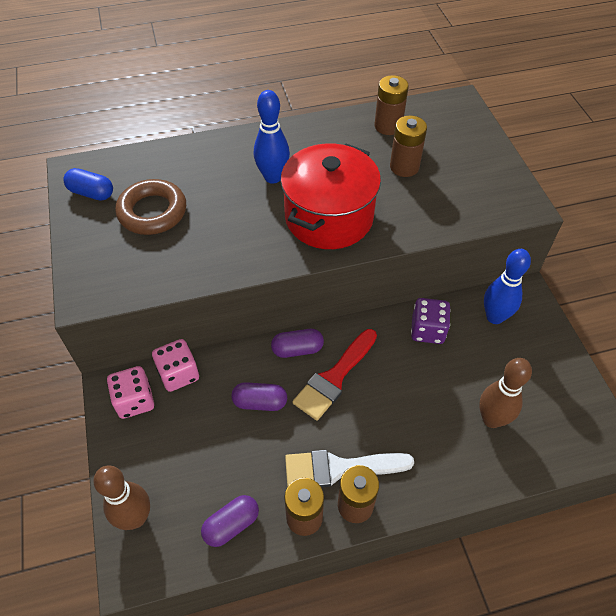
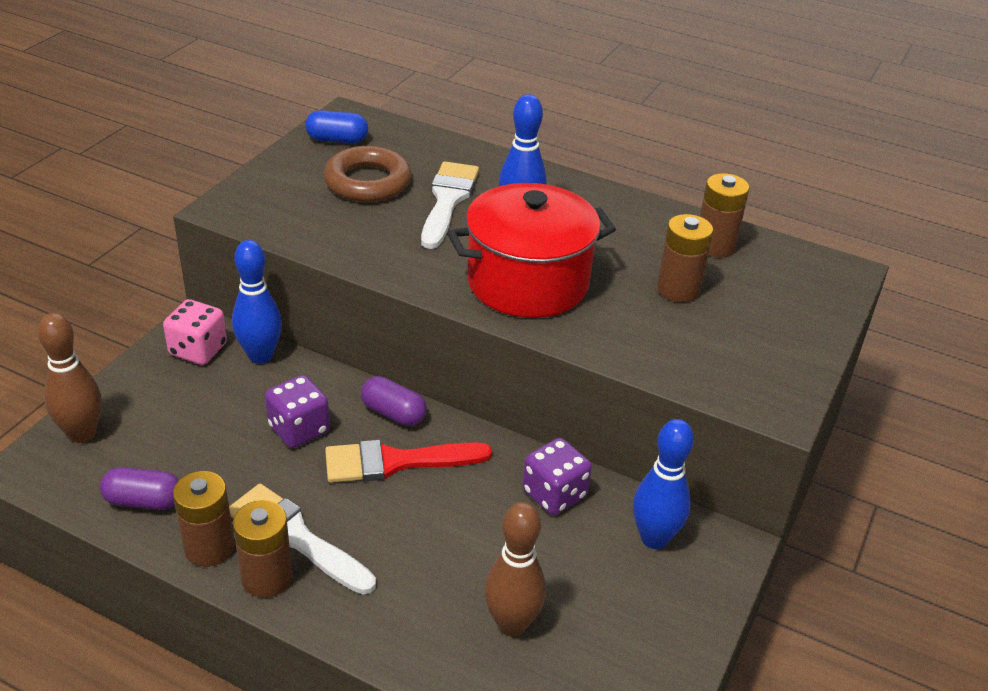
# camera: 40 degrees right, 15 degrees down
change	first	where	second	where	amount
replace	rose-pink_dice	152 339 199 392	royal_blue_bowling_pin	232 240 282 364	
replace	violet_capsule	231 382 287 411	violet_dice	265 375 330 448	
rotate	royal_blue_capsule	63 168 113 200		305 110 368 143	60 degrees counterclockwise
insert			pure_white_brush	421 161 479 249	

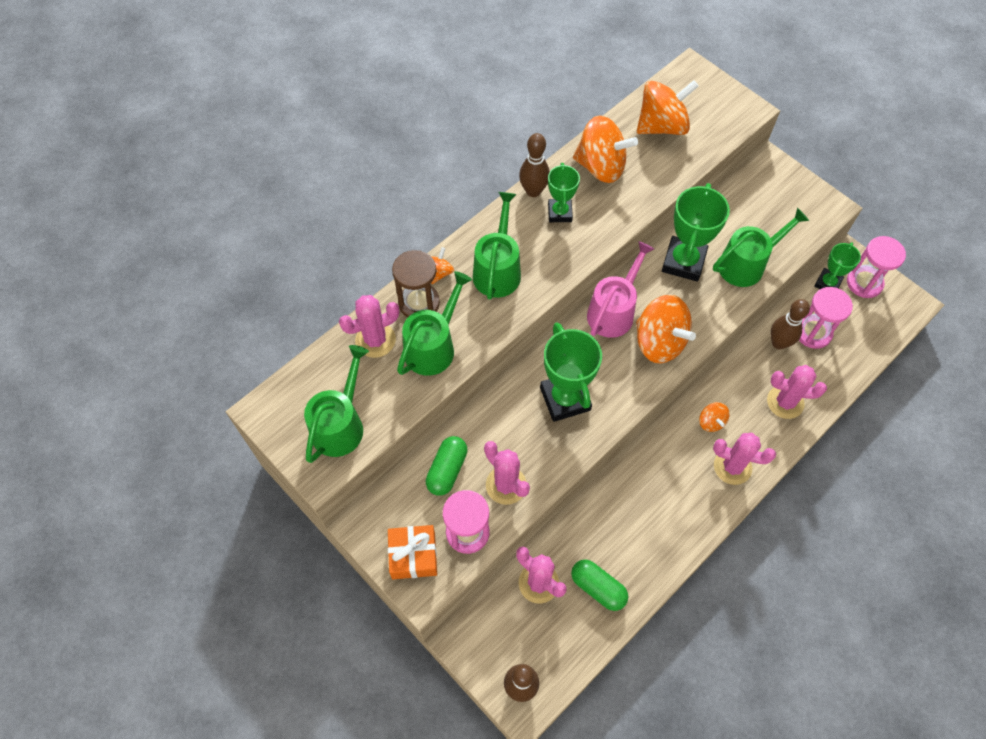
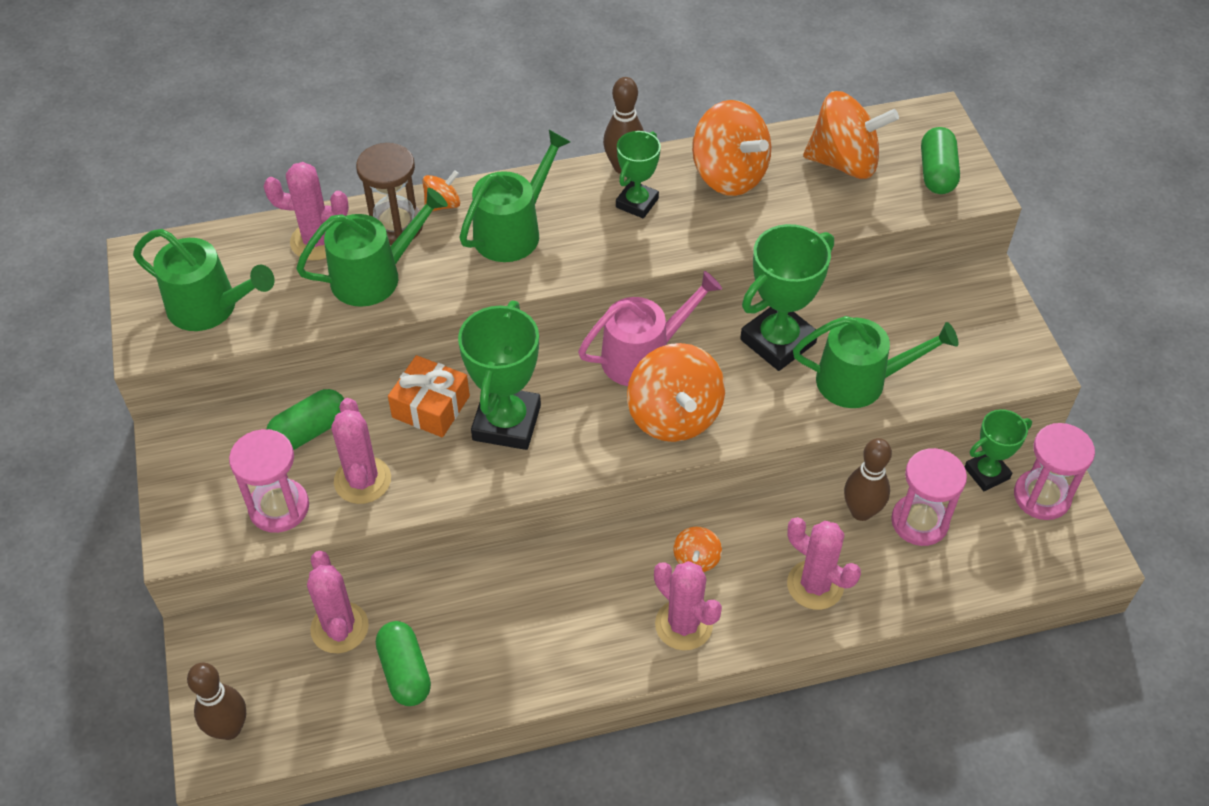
# camera: 30 degrees right, 10 degrees down
change	first	where	second	where	amount
rotate	leaf-green_sprinkling_can	304 345 369 463		133 229 275 331	60 degrees clockwise
move	bright_orange_wrapped_gift	388 525 437 579		388 355 470 437	
insert			leaf-green_capsule	921 127 960 194	

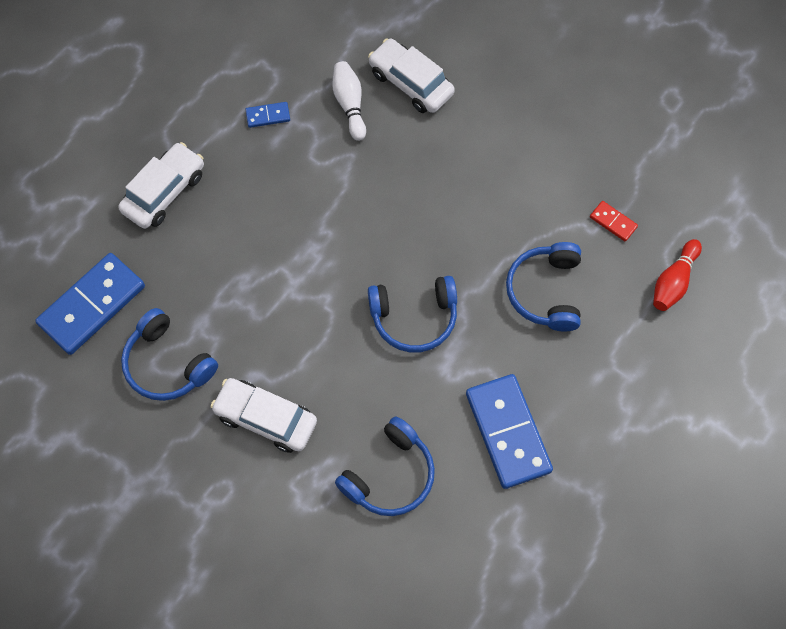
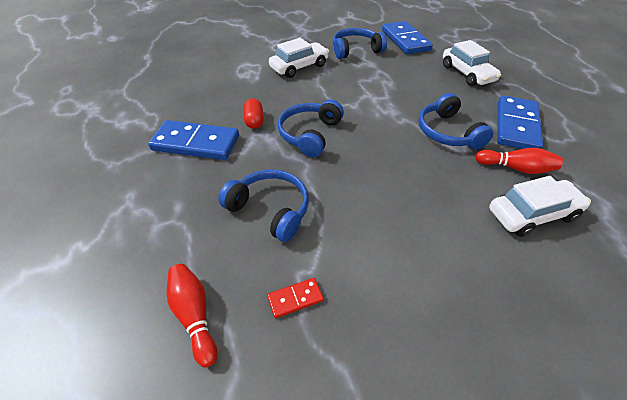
# camera: 120 degrees right, 20 degrees down
change	first	where	second	where	amount
insert			crimson_capsule	243 98 264 129	
move	royal_blue_headset	335 417 435 516		419 93 493 149	
recolor	pure_white_bowling_pin	332 61 366 141	crimson_bowling_pin	475 148 563 174	
resize	royal_blue_domino	246 102 290 128		497 95 543 149	x2.24

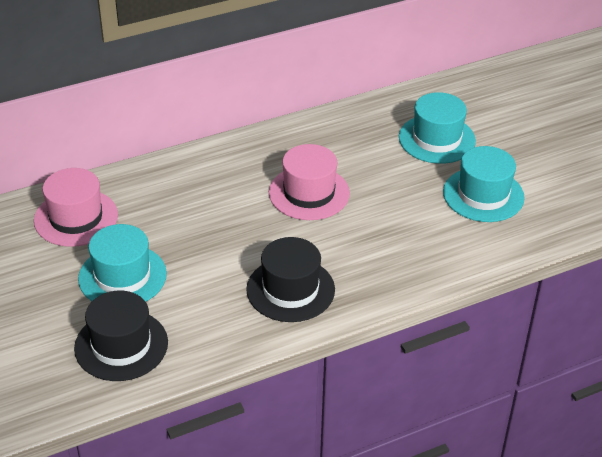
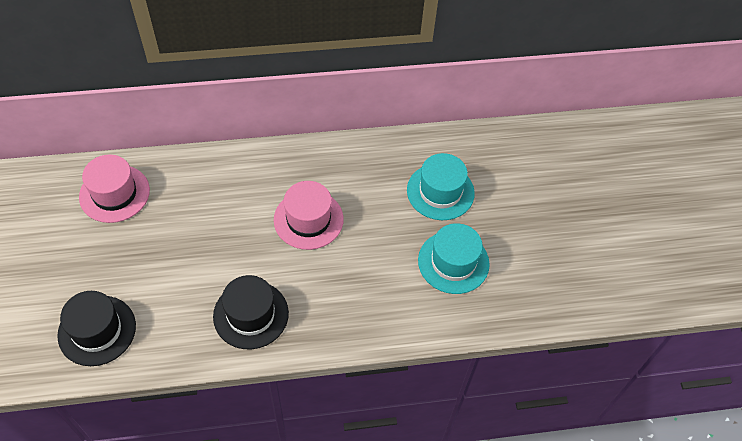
# camera: 15 degrees right, 15 degrees up
change	first	where	second	where	amount
delete	aqua_tall_hat	78 224 167 302			

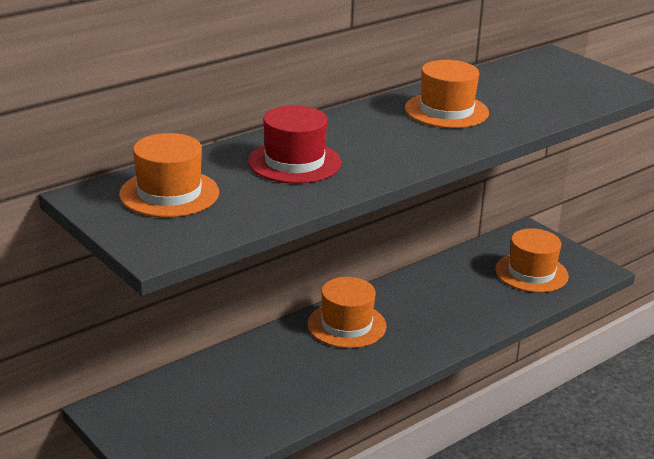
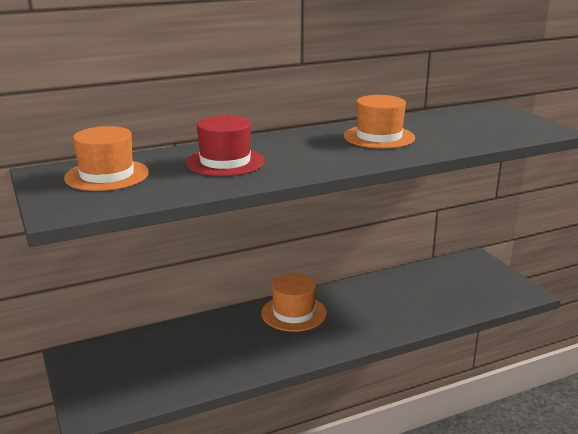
# camera: 15 degrees right, 5 degrees down
change	first	where	second	where	amount
delete	bright_orange_tall_hat	495 228 569 293			

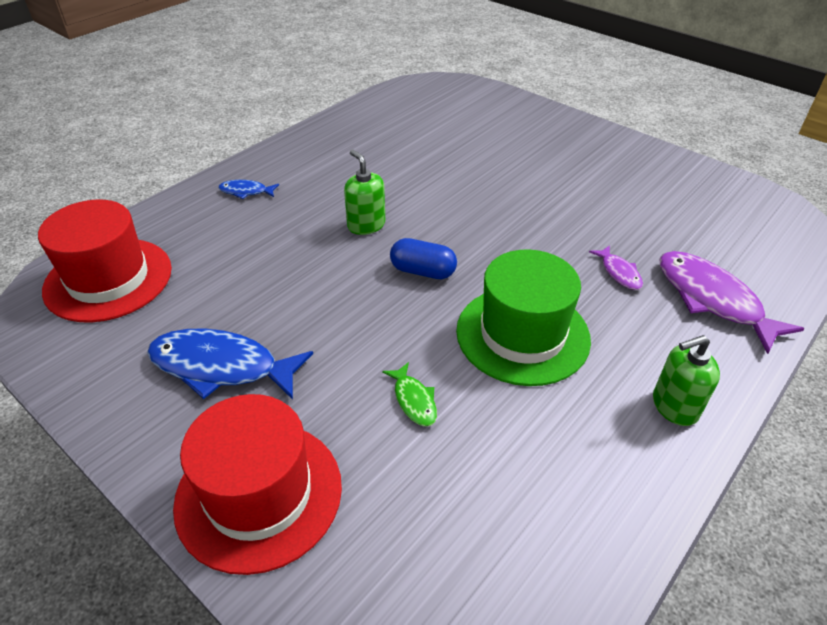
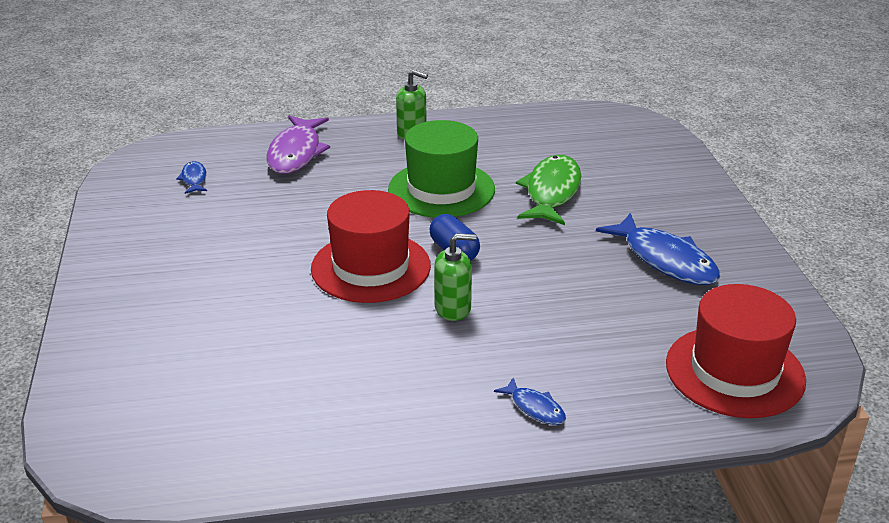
# camera: 140 degrees left, 10 degrees down
change	first	where	second	where	amount
insert			royal_blue_toy_fish	176 161 207 194	
move	crimson_tall_hat	173 394 342 575		311 190 431 303	
rotate	leaf-green_soap_dispenser	344 150 385 235		434 233 477 321	105 degrees counterclockwise
resize	leaf-green_toy_fish	382 362 437 427		516 155 581 225	x2.07
delete	violet_toy_fish	589 245 643 290			

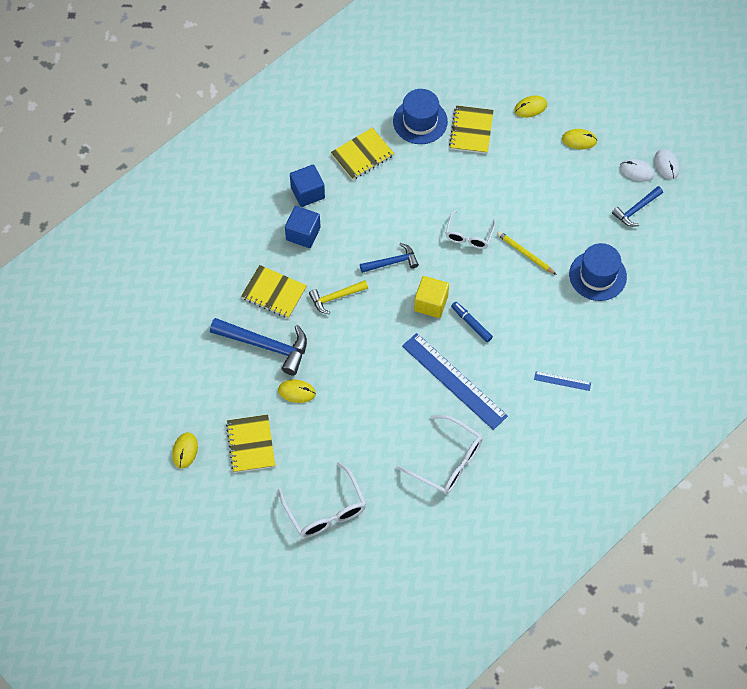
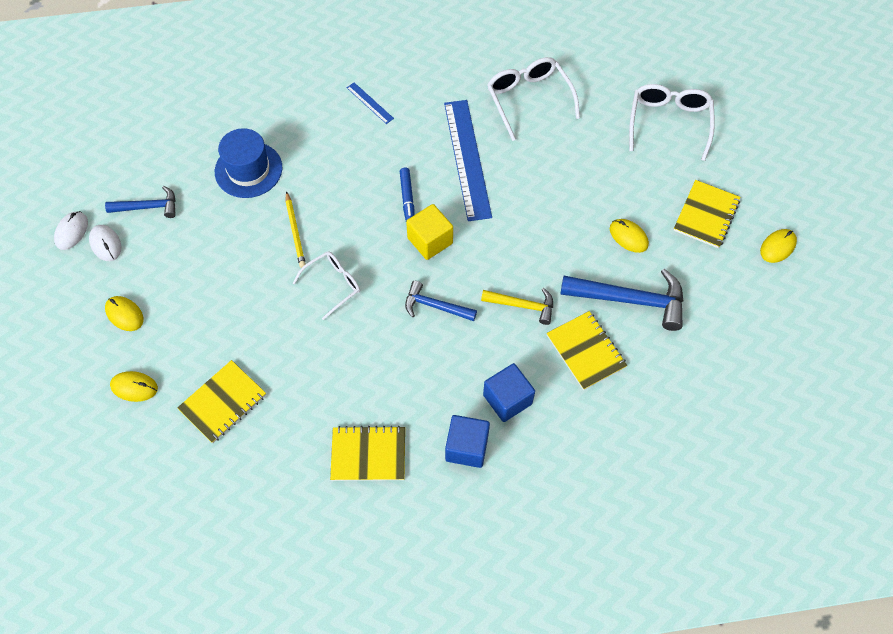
# camera: 145 degrees left, 0 degrees up
change	first	where	second	where	amount
rotate	royal_blue_carpenter's_hammer	210 318 307 376		560 269 684 331	135 degrees clockwise
delete	royal_blue_tall_hat	393 89 448 144			

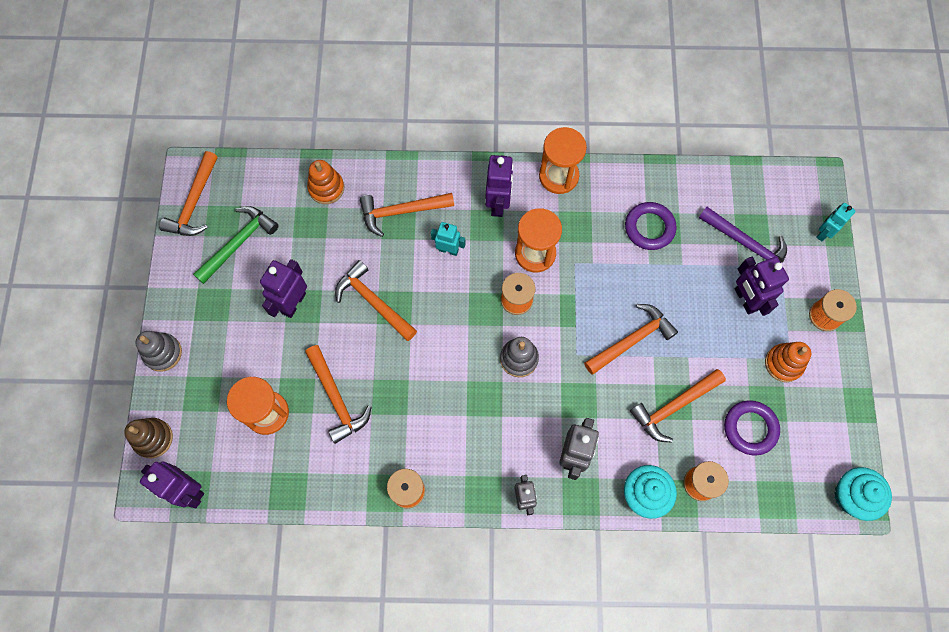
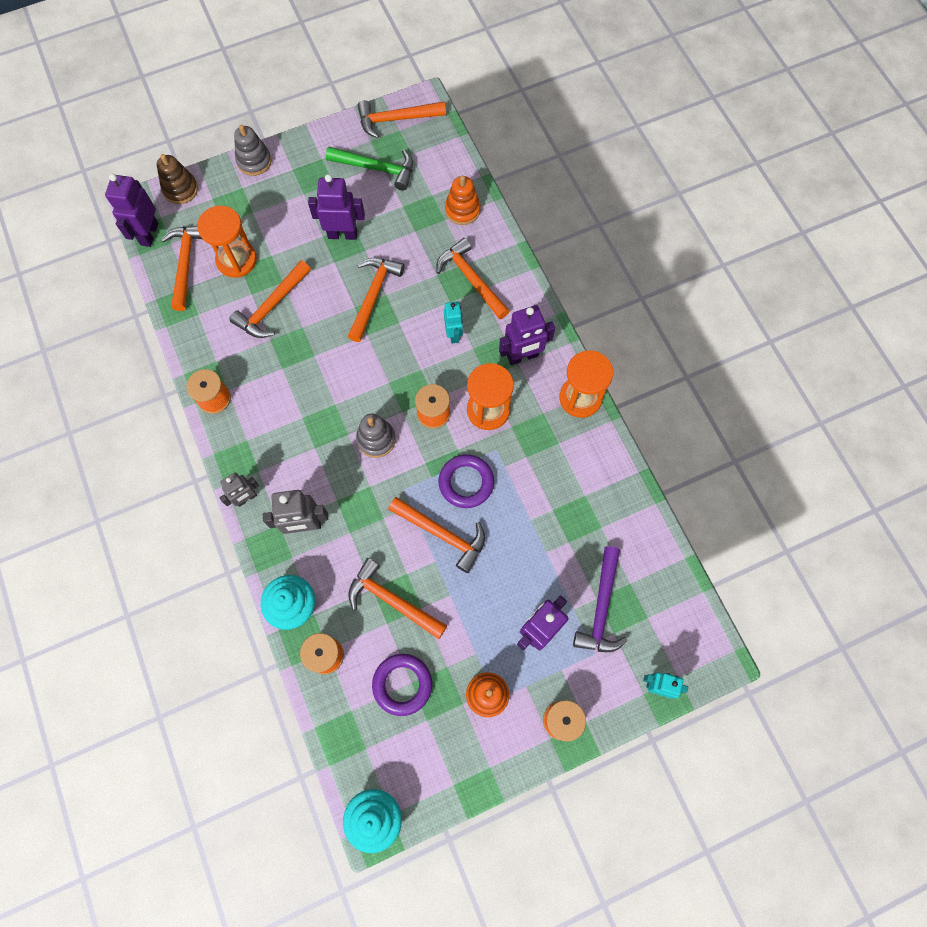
# camera: 65 degrees right, 0 degrees up
change	first	where	second	where	amount
insert			bright_orange_carpenter's_hammer	161 226 202 311	
move	violet_hoop	625 202 676 250		439 454 494 508	

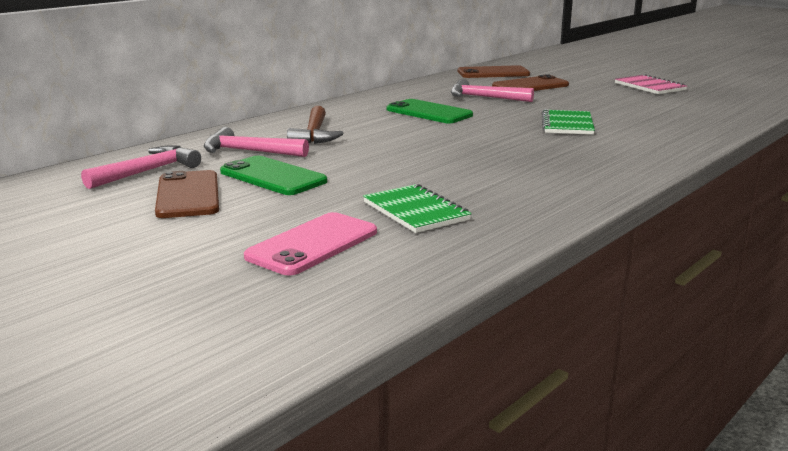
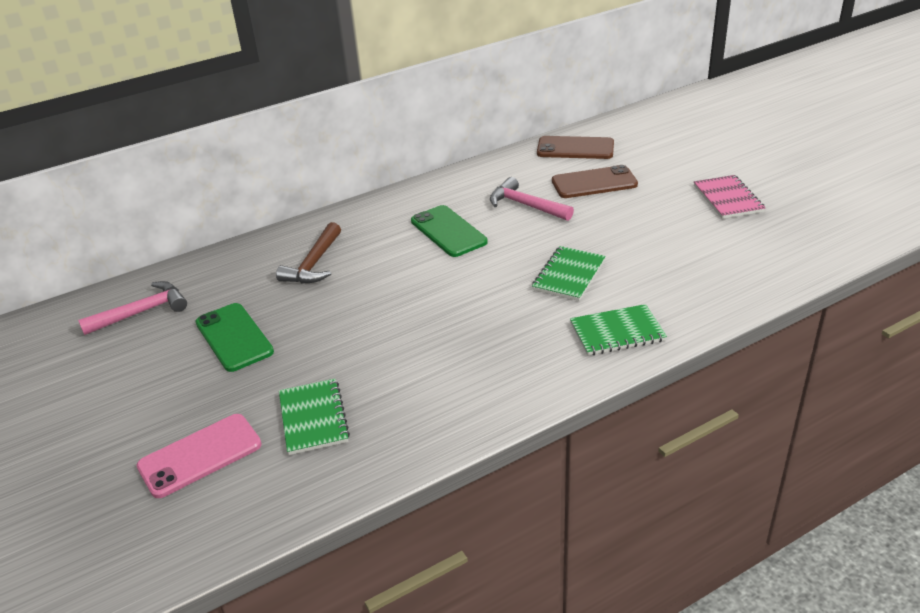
# camera: 20 degrees right, 15 degrees up
change	first	where	second	where	amount
insert			leaf-green_exercise_book	570 304 667 356	
delete	brown_phone	155 170 219 218			
delete	rose-pink_carpenter's_hammer	204 127 309 157			

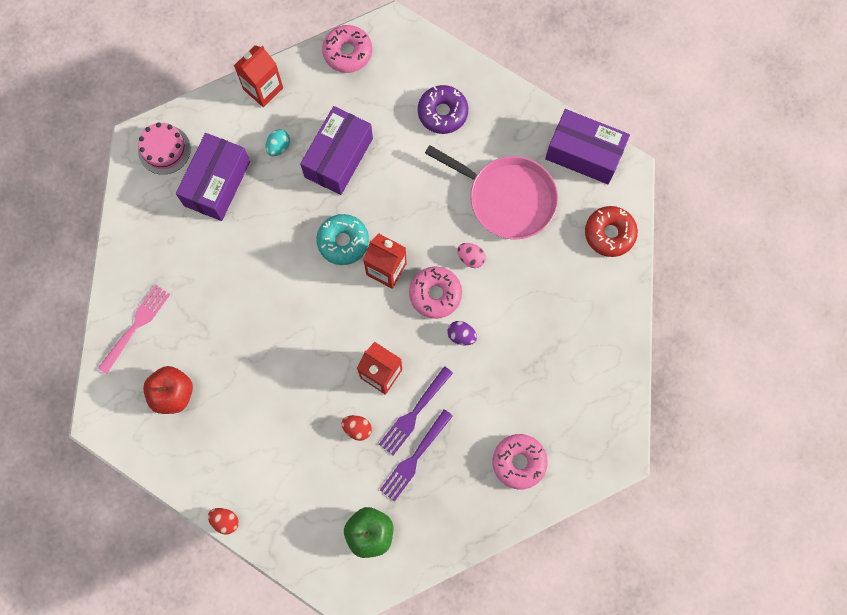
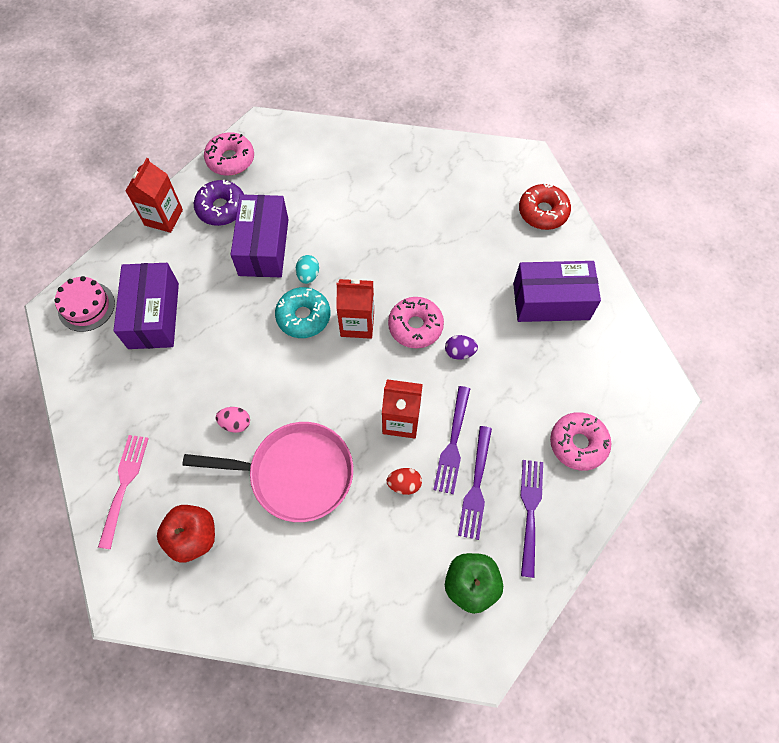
# camera: 25 degrees left, 10 degrees down
change	first	where	second	where	amount
move	rose-pink_frying_pan	425 145 558 240		183 422 353 522	
move	violet_donut	418 85 468 134		194 180 244 226	
move	rose-pink_egg	457 243 486 268		216 407 250 433	
move	aqua_egg	266 129 290 156		296 255 319 284	
move	violet_parcel	545 109 630 184		513 261 601 322	
insert			violet_dinner_fork	521 460 543 578	
delete	crimson_egg	208 508 239 534			

